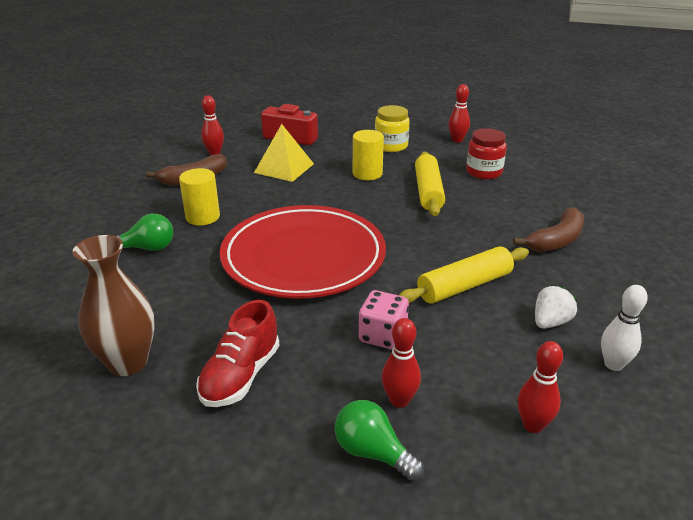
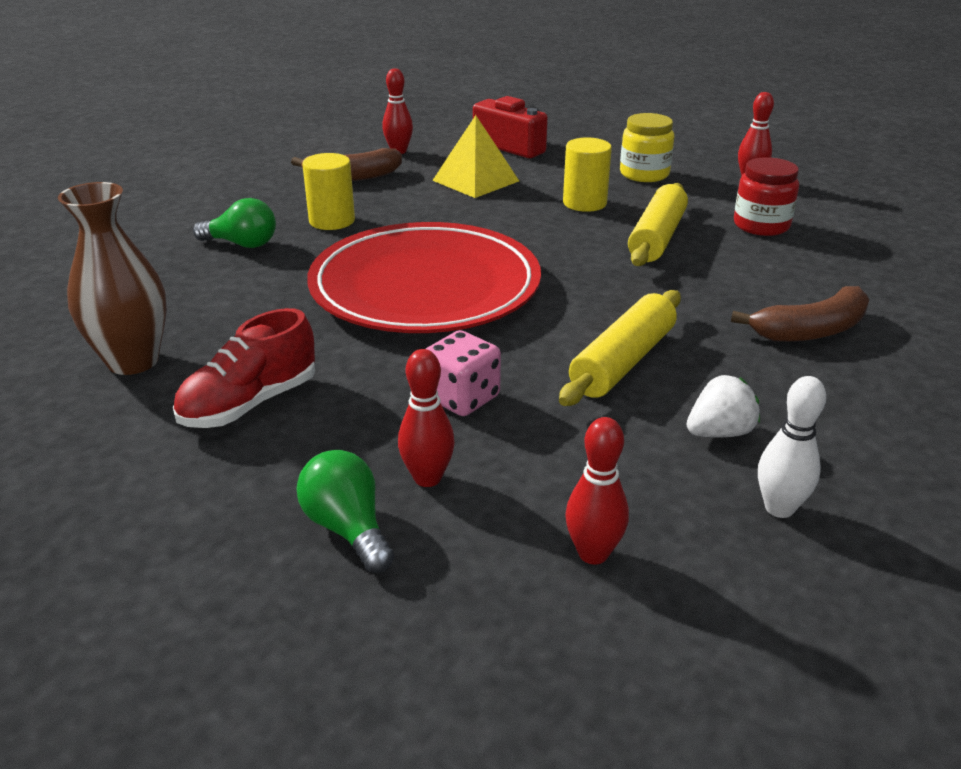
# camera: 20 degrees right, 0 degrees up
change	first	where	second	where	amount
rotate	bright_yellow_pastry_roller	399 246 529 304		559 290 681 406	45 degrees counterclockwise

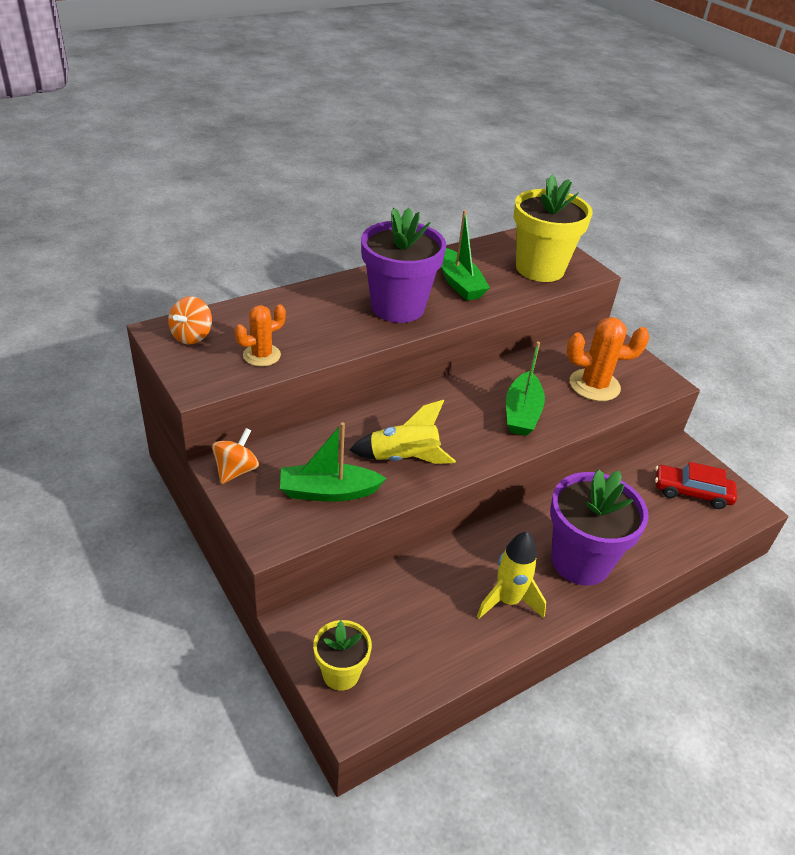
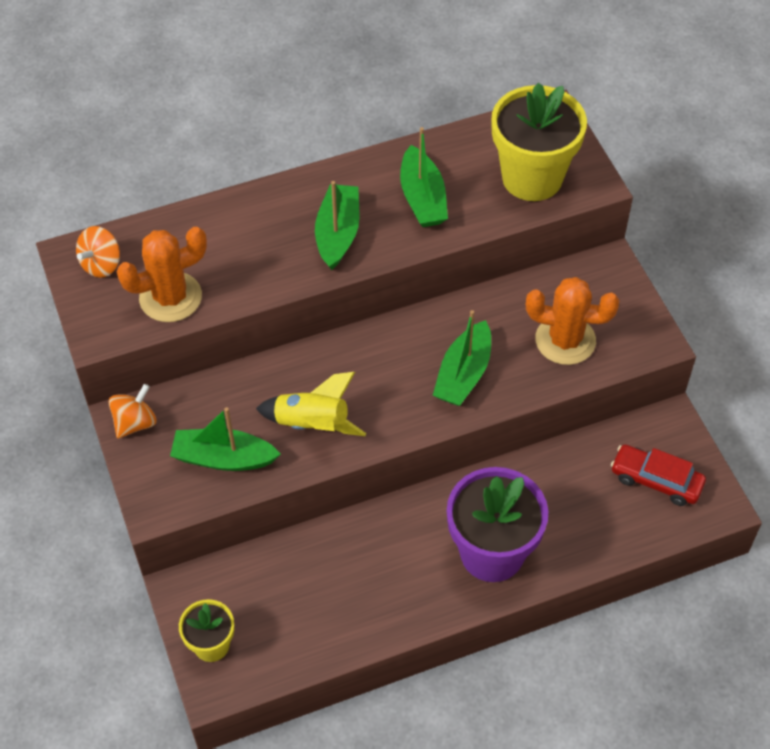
# camera: 15 degrees right, 15 degrees up
change	first	where	second	where	amount
resize	bright_orange_prickly_plant	235 304 286 367		117 227 207 322	x1.55
replace	violet_flower_pot	361 208 446 323	leaf-green_sailboat	315 181 359 270	
delete	bright_yellow_rocket	477 531 546 619			

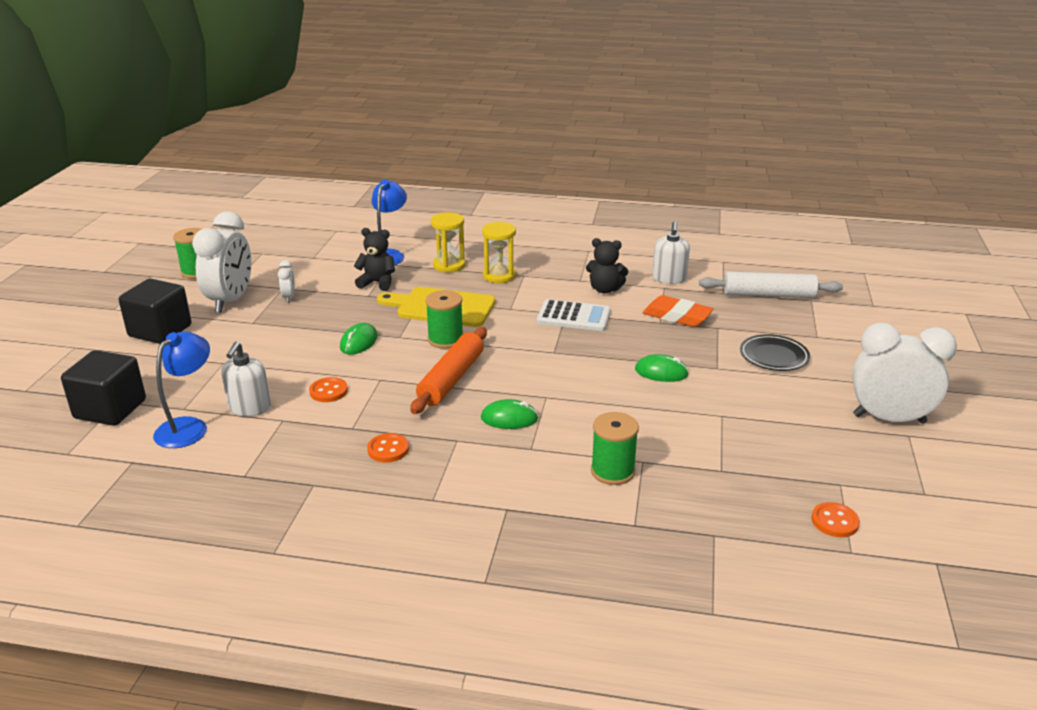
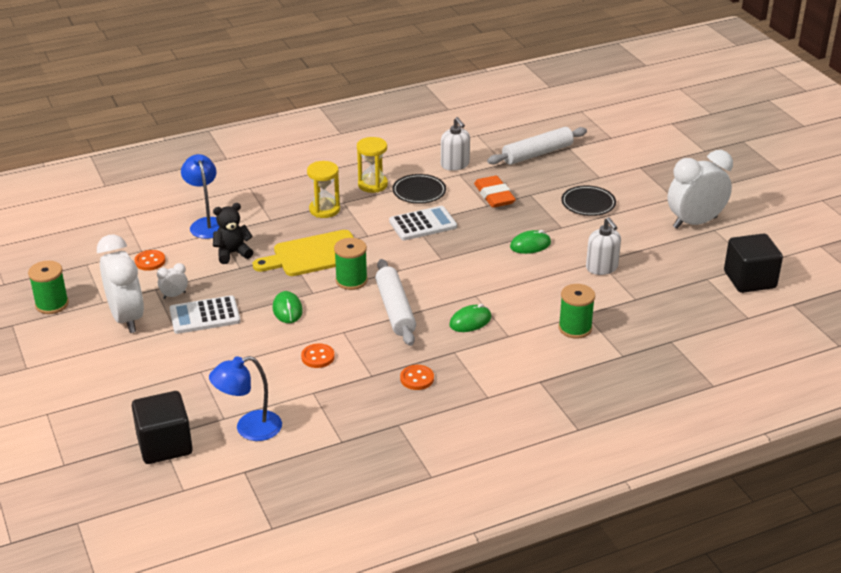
# camera: 35 degrees left, 5 degrees up
change	first	where	second	where	amount
move	bright_orange_sewing_button	811 502 860 537		134 250 165 271	
rotate	pure_white_bedside_clock	278 260 295 303		157 263 188 299	75 degrees counterclockwise
insert			pure_white_pocket_calculator	169 295 241 334	
rotate	royal_blue_lamp	153 332 210 448		209 356 282 441	105 degrees counterclockwise
move	bright_yellow_hourglass	431 212 466 273		357 137 388 193	
recolor	bright_orange_pastry_roller	411 327 487 414	pure_white_pastry_roller	375 259 416 346	
replace	jet-black_teddy	586 238 628 294	jet-black_plate	392 174 446 204	
rotate	bright_orange_eraser	643 295 714 327		474 176 516 208	75 degrees clockwise
move	pure_white_soap_dispenser	221 342 271 417		586 217 621 275	
move	jet-black_solid_cube	119 279 191 344		724 233 783 293	

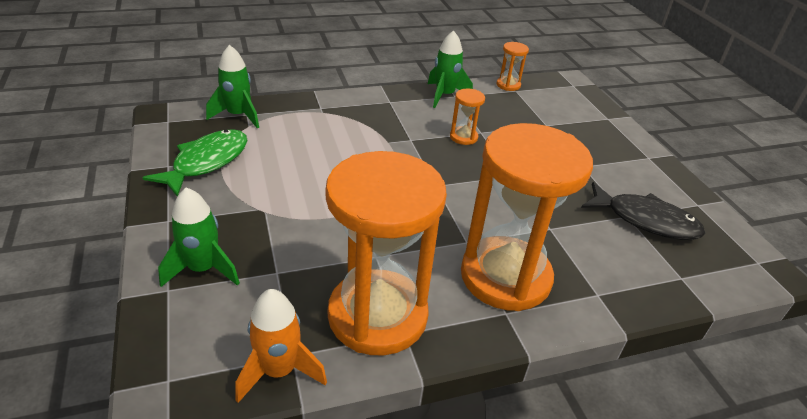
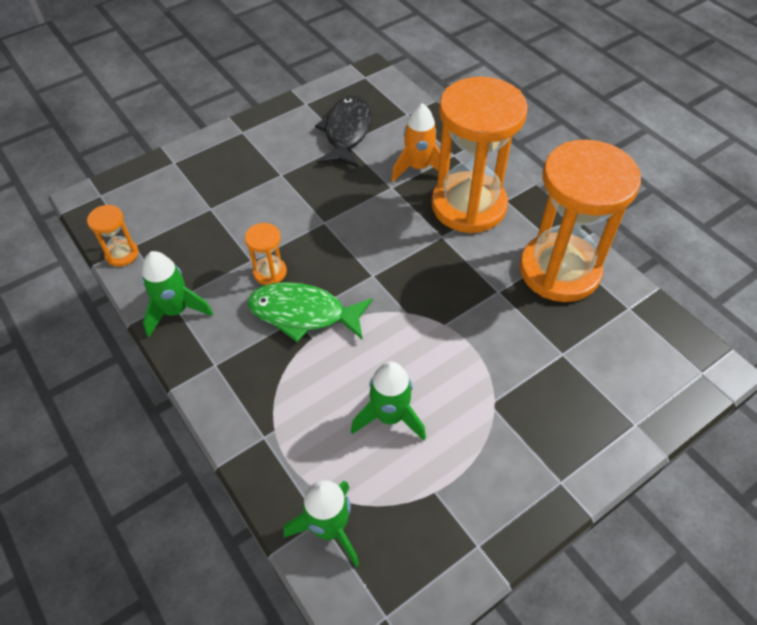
# camera: 105 degrees left, 15 degrees up
change	first	where	second	where	amount
move	leaf-green_toy_fish	142 129 248 196		248 282 373 342	
move	leaf-green_rocket	158 187 240 287		351 362 426 441	
move	bright_orange_rocket	235 289 327 403		391 103 440 182	

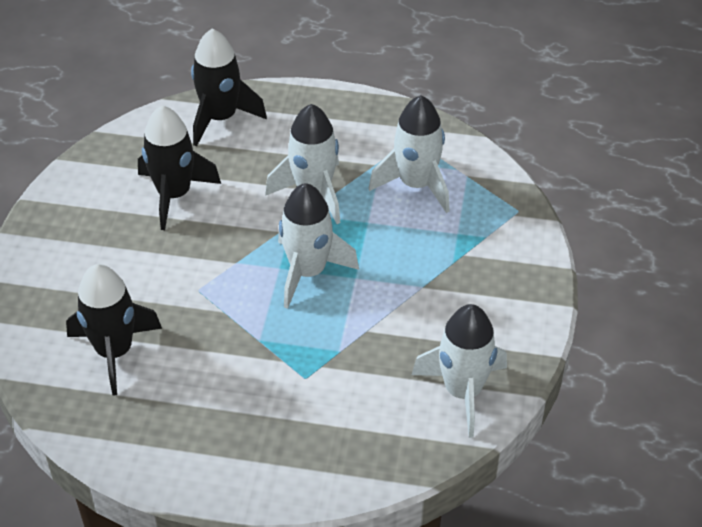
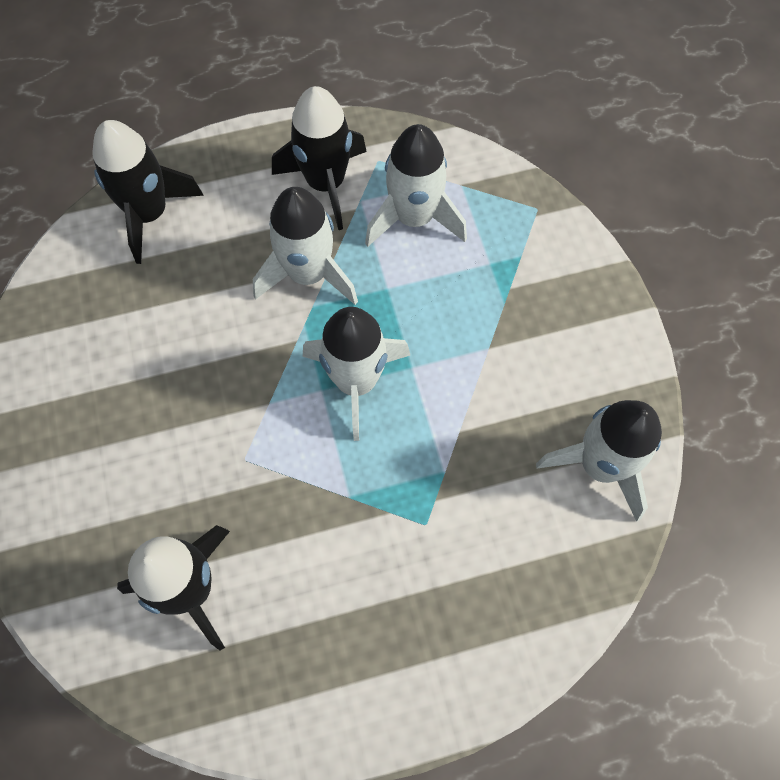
# camera: 25 degrees left, 20 degrees up
change	first	where	second	where	amount
move	jet-black_rocket	138 105 221 230		272 86 367 230	

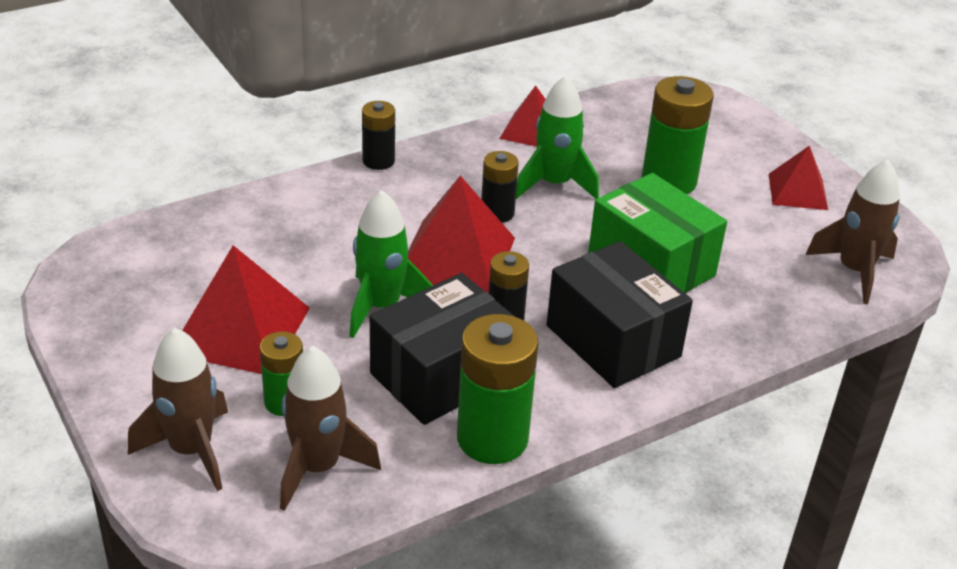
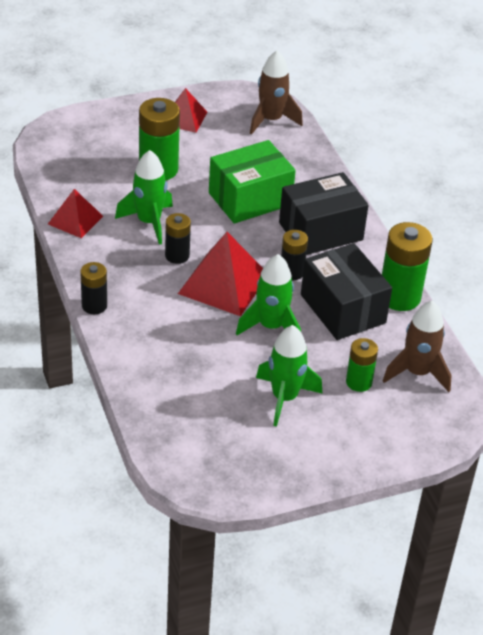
# camera: 80 degrees left, 5 degrees up
change	first	where	second	where	amount
replace	crimson_pyramid	182 245 310 374	leaf-green_rocket	256 325 322 427	
delete	brown_rocket	128 328 228 491			

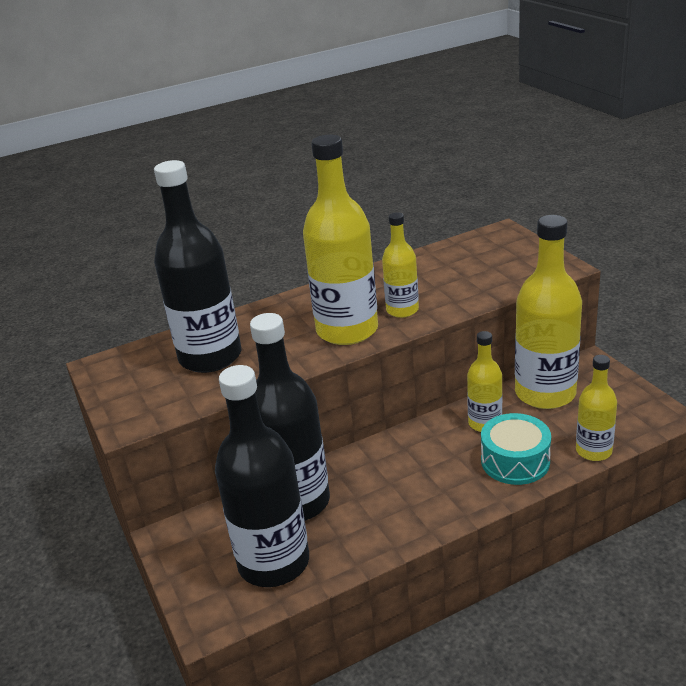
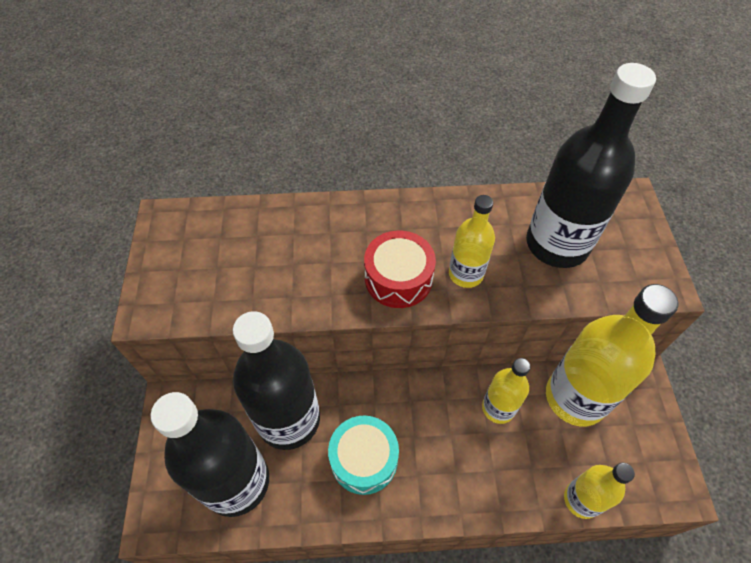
# camera: 20 degrees right, 25 degrees up
change	first	where	second	where	amount
move	aqua_toy_drum	481 413 551 485		328 415 399 495	
replace	bright_yellow_drink_bottle	303 135 378 345	crimson_toy_drum	364 231 436 308	
move	jet-black_drink_bottle	154 160 241 373		526 63 656 268	

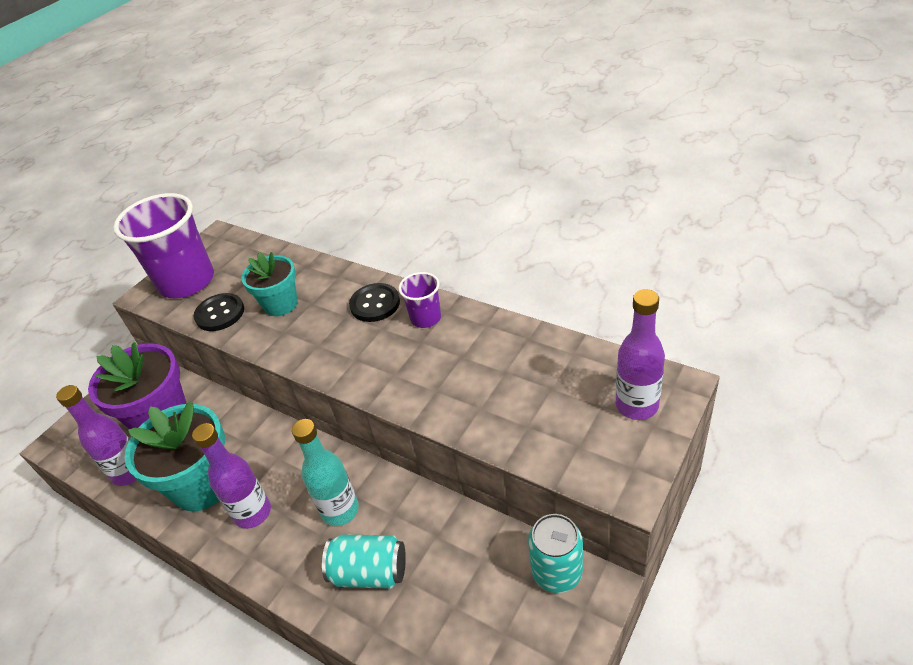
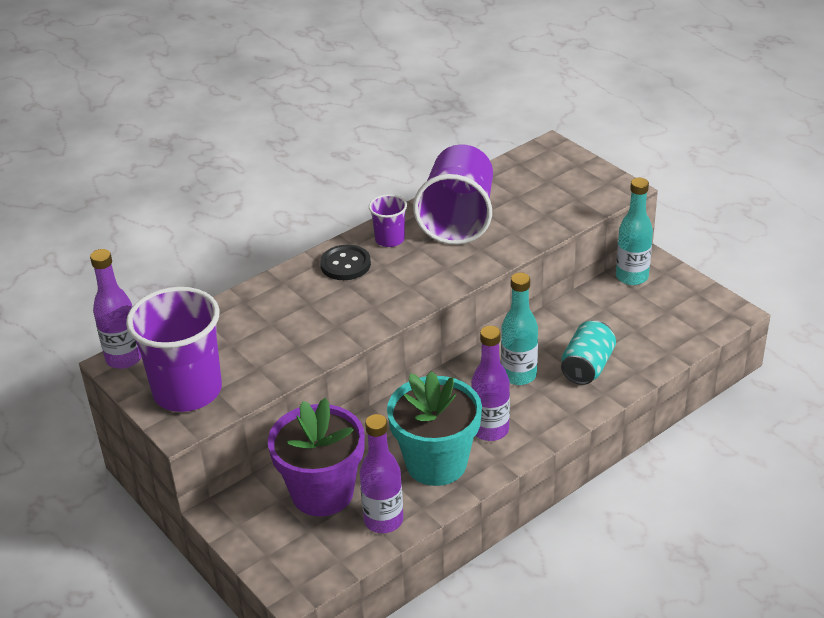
# camera: 75 degrees left, 5 degrees down
change	first	where	second	where	amount
move	violet_drink_bottle	616 289 665 420		90 249 142 369	
insert			violet_cup	413 144 493 245	
replace	aqua_can	528 514 583 593	aqua_drink_bottle	616 178 653 285	
delete	jet-black_sewing_button	194 293 244 331			
delete	aqua_flower_pot	241 252 298 316			

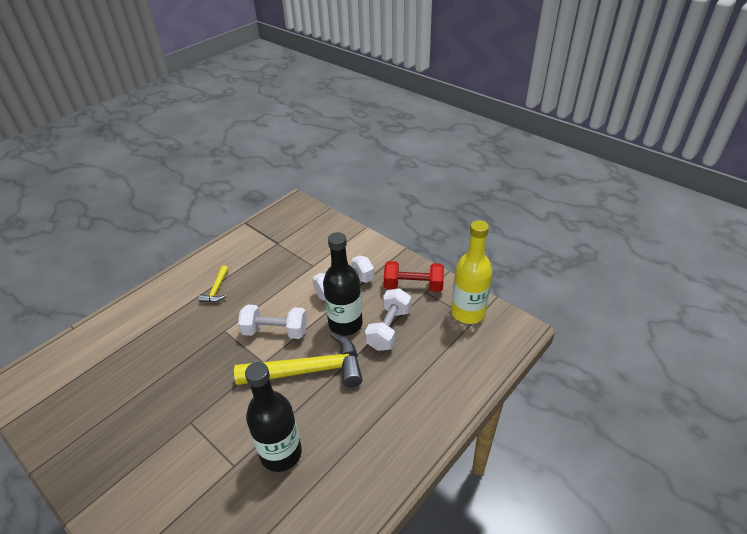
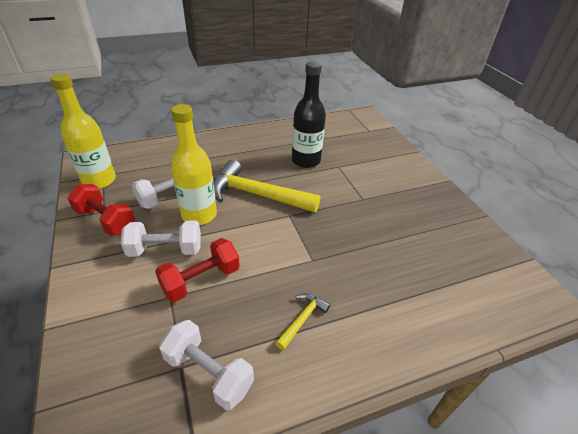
# camera: 155 degrees left, 0 degrees up
change	first	where	second	where	amount
insert			crimson_free_weight	155 238 240 302	
move	pure_white_free_weight	238 305 307 339		159 320 254 410	
recolor	jet-black_drink_bottle	323 232 363 336	bright_yellow_drink_bottle	171 104 217 225	

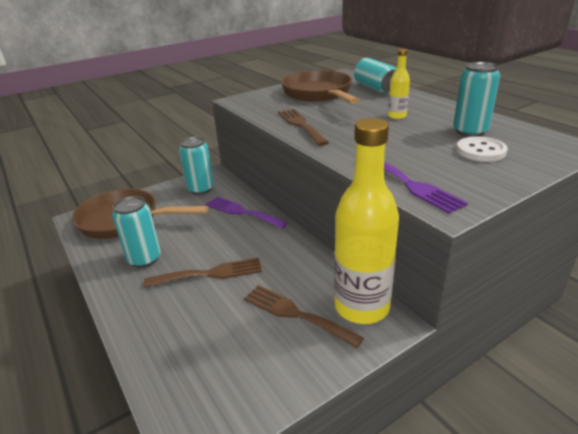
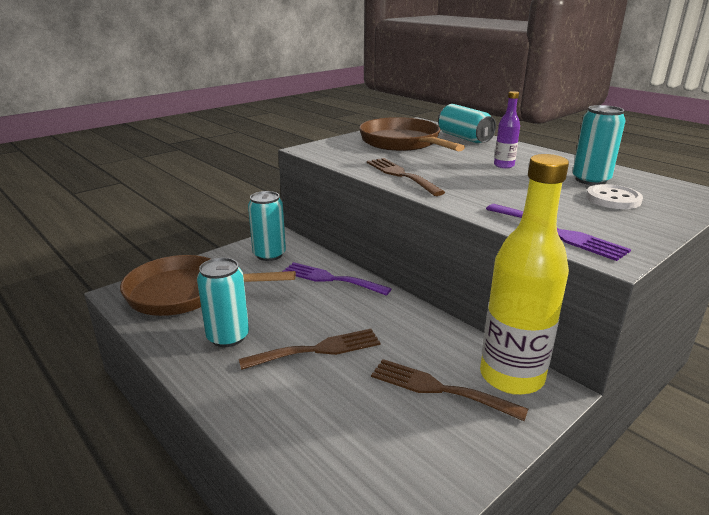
# camera: 10 degrees left, 5 degrees down
change	first	where	second	where	amount
recolor	bright_yellow_drink_bottle	388 49 410 119	violet_drink_bottle	494 91 520 168	

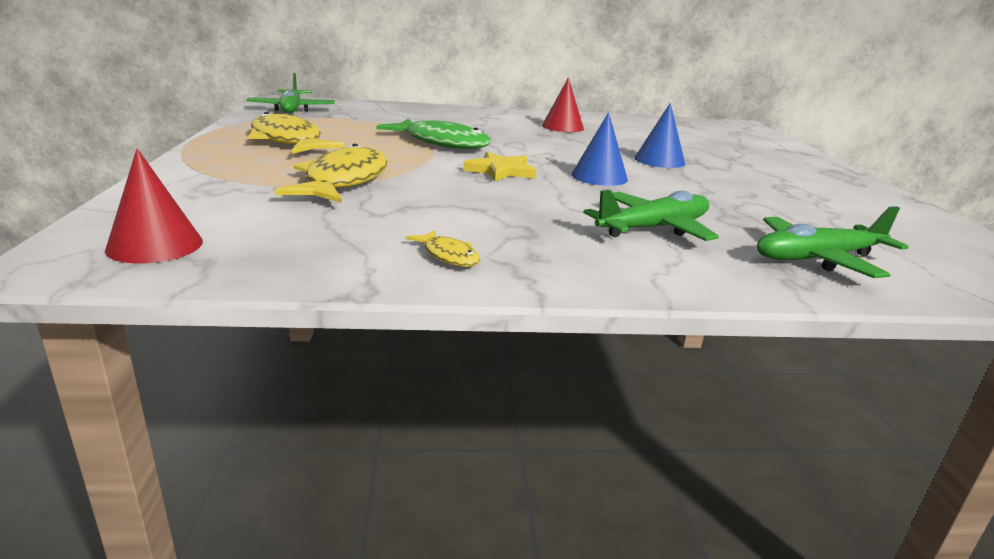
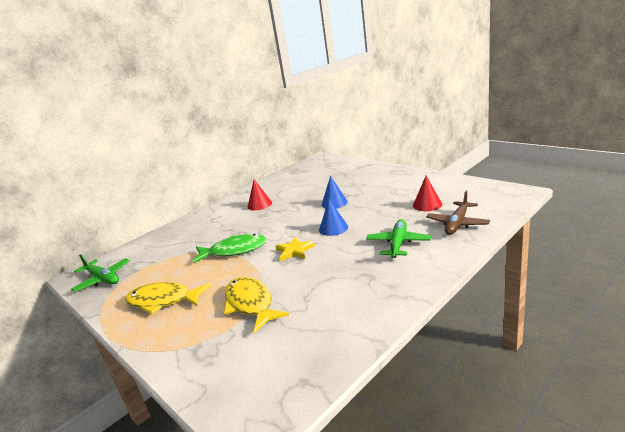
# camera: 35 degrees left, 0 degrees up
change	first	where	second	where	amount
move	crimson_solid_cone	105 148 203 263		413 176 442 211	
recolor	leaf-green_toy_plane	757 206 909 278	brown_toy_plane	426 191 490 235	
delete	bright_yellow_toy_fish	406 230 480 267			

